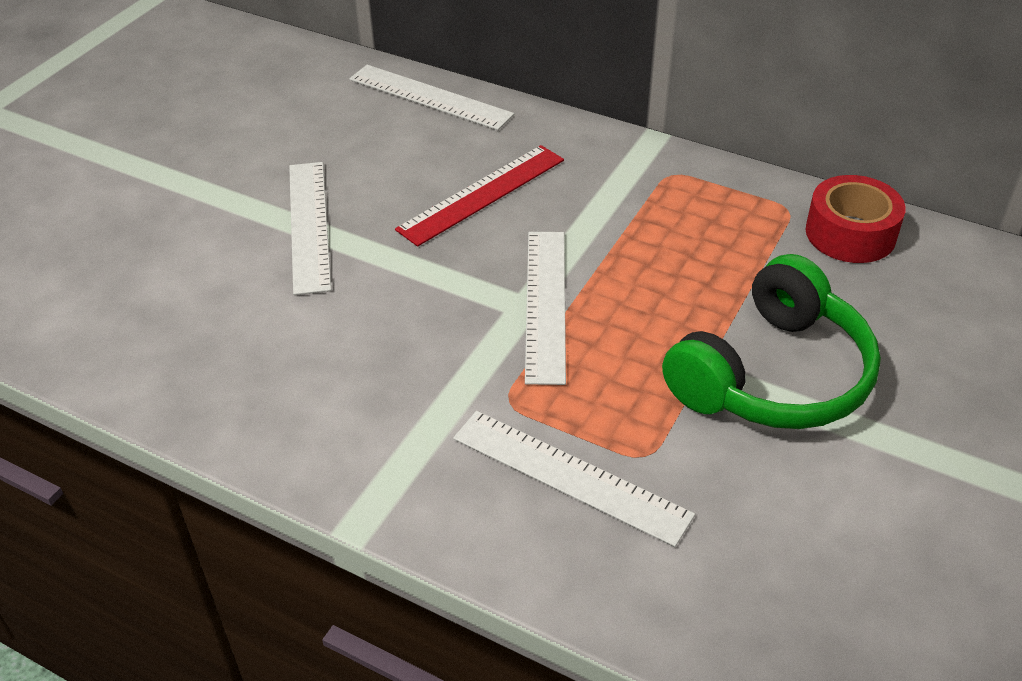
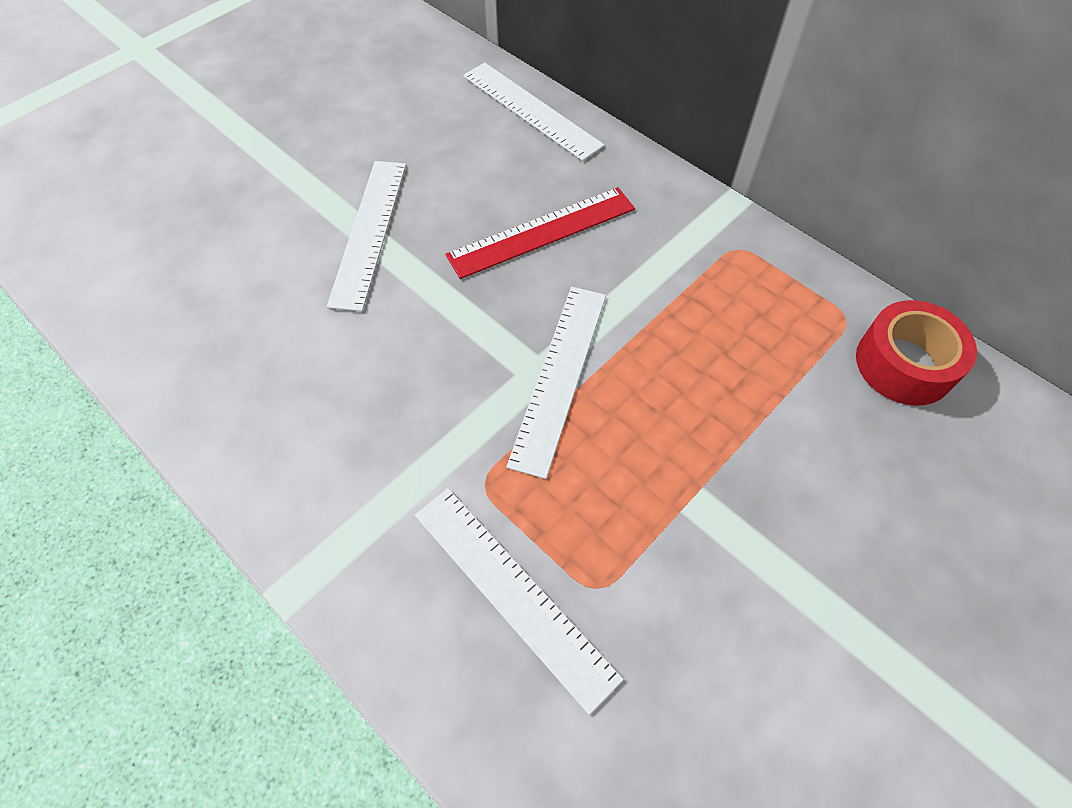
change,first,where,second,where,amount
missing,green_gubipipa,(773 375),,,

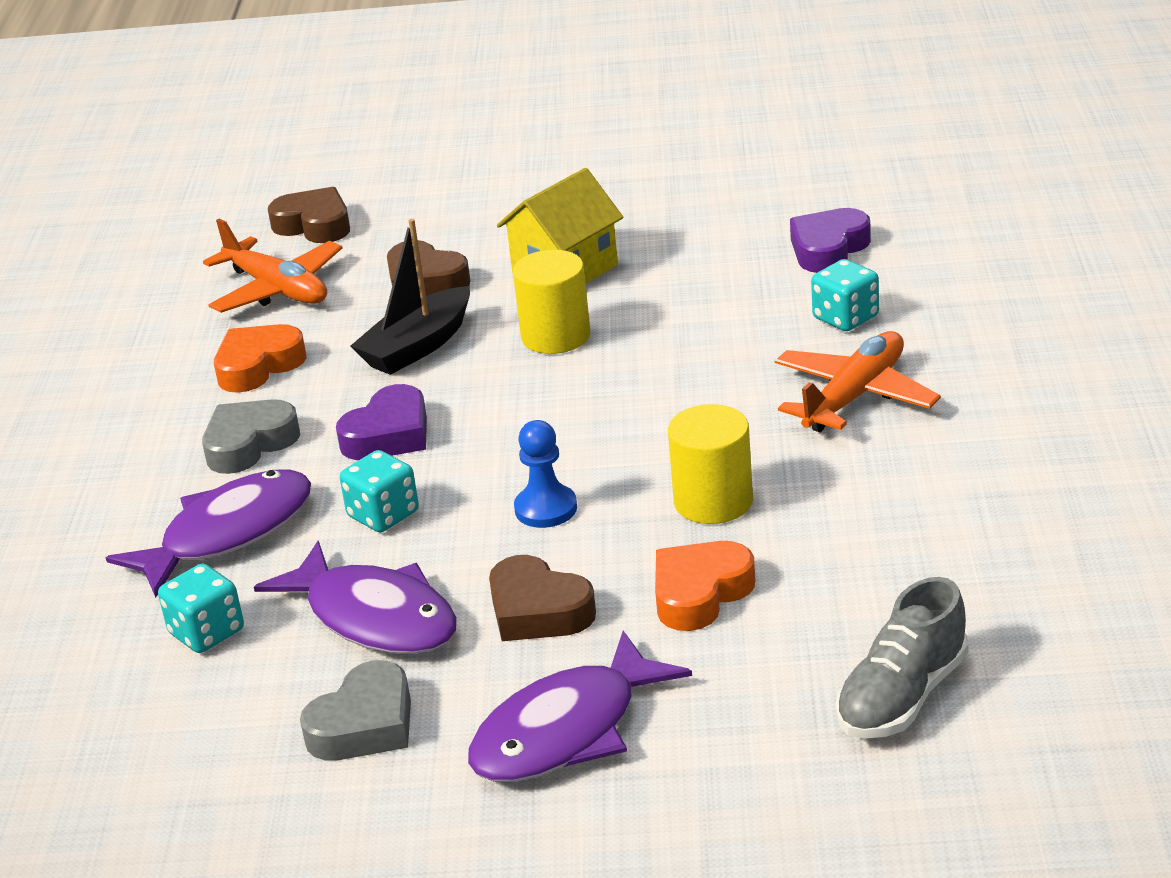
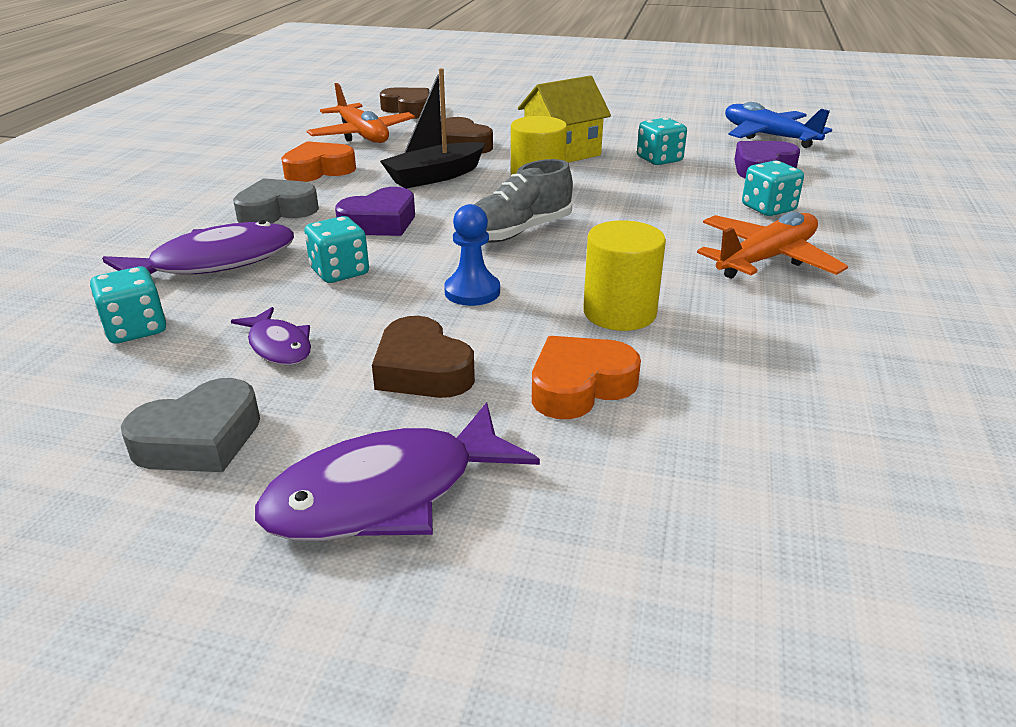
change,first,where,second,where,amount
size,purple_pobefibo,(375 617),,(279 346),x0.54
relocated,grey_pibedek,(902 696),,(517 232),
appeared,,,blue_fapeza,(768 136),
appeared,,,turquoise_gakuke,(659 159),

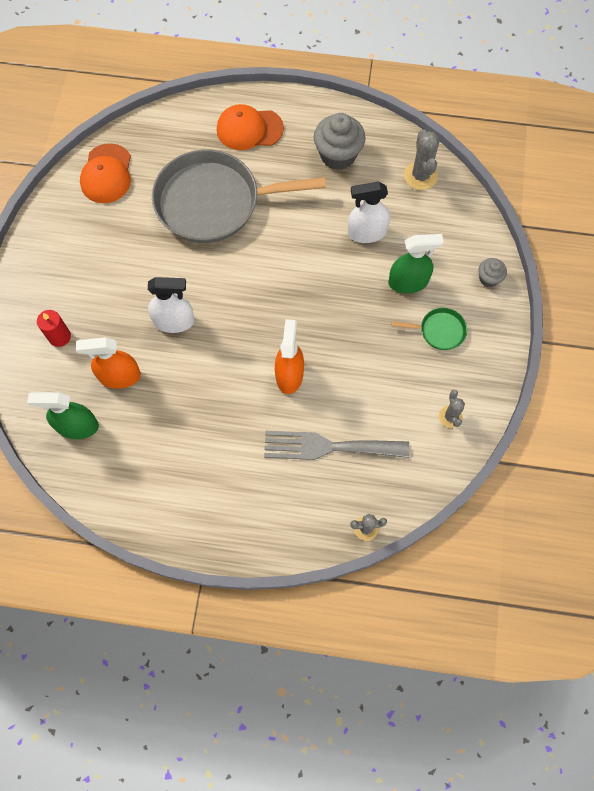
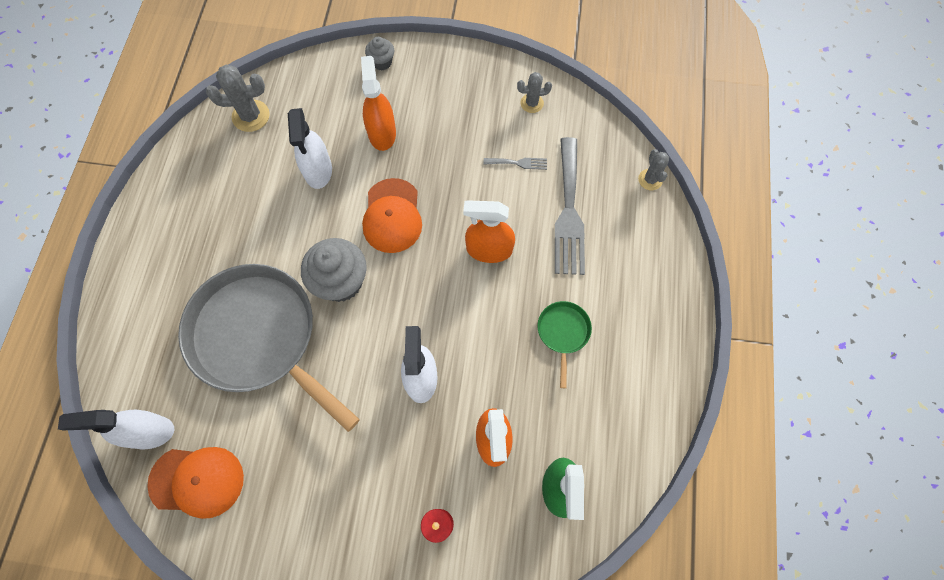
change,first,where,second,where,amount
relocated,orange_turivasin,(249 129),,(392 216),
relocated,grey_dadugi,(338 155),,(341 281),
spun,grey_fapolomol,(214 202),,(259 337),135 degrees clockwise
colour,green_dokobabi,(408 282),orange_dokobabi,(382 133),
relocated,green_fapolomol,(439 331),,(563 333),
appeared,,,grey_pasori,(518 163),
appeared,,,white_dokobabi,(149 432),

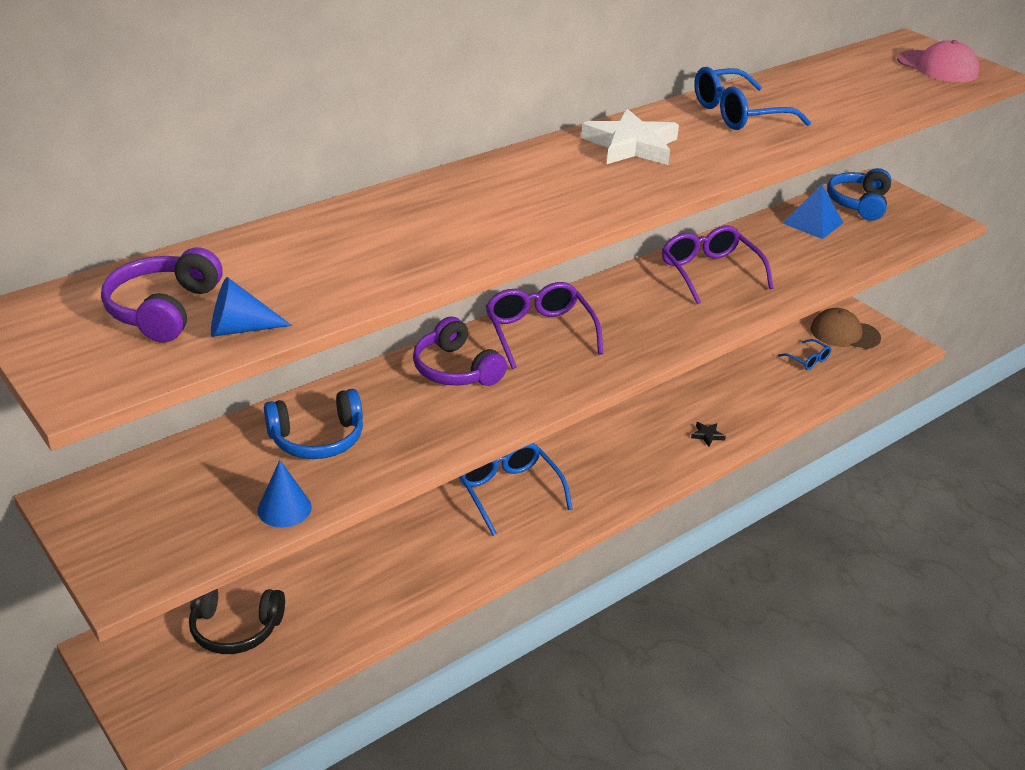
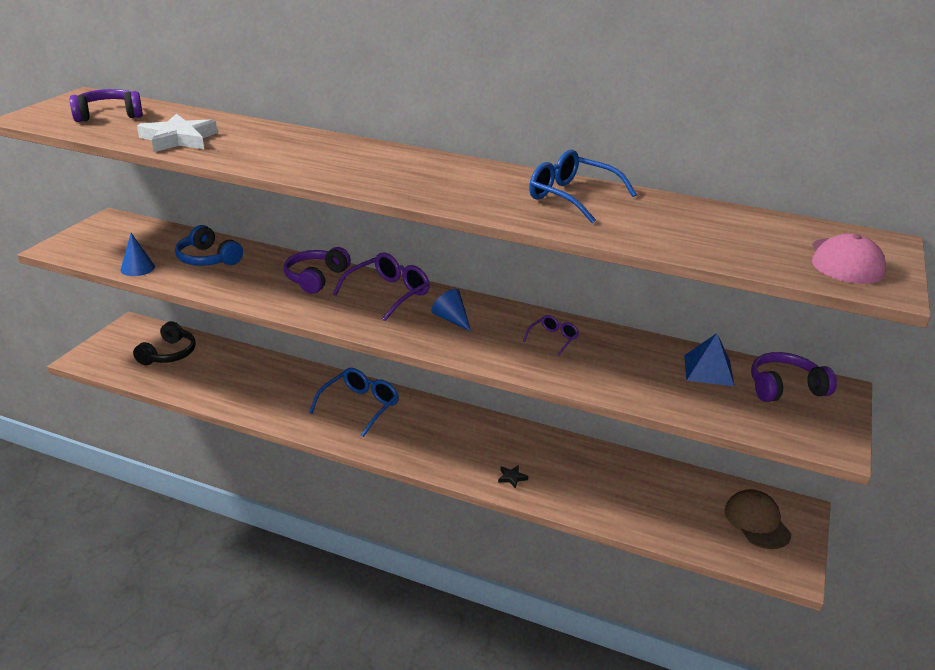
change,first,where,second,where,amount
relocated,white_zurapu,(631 145),,(178 139),
colour,blue_gubipipa,(858 203),purple_gubipipa,(785 388),
size,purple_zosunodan,(710 272),,(553 339),x0.53
relocated,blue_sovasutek,(240 329),,(451 319),
missing,blue_zosunodan,(807 360),,,
spun,black_gubipipa,(235 628),,(168 354),135 degrees counterclockwise

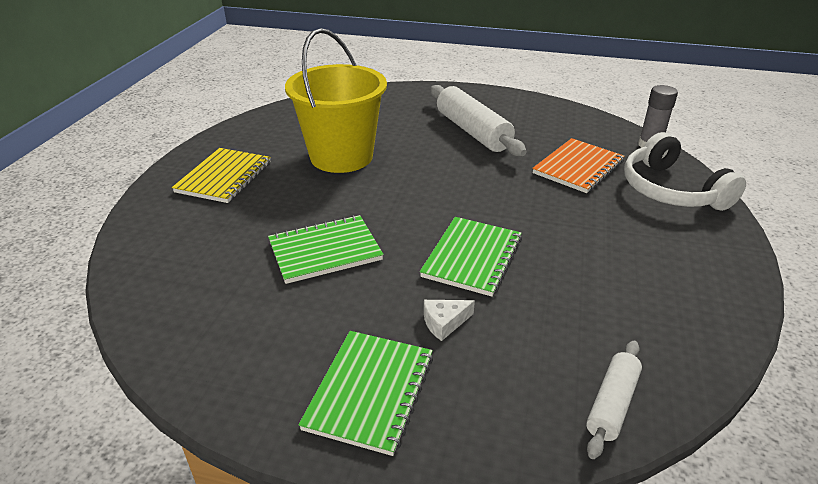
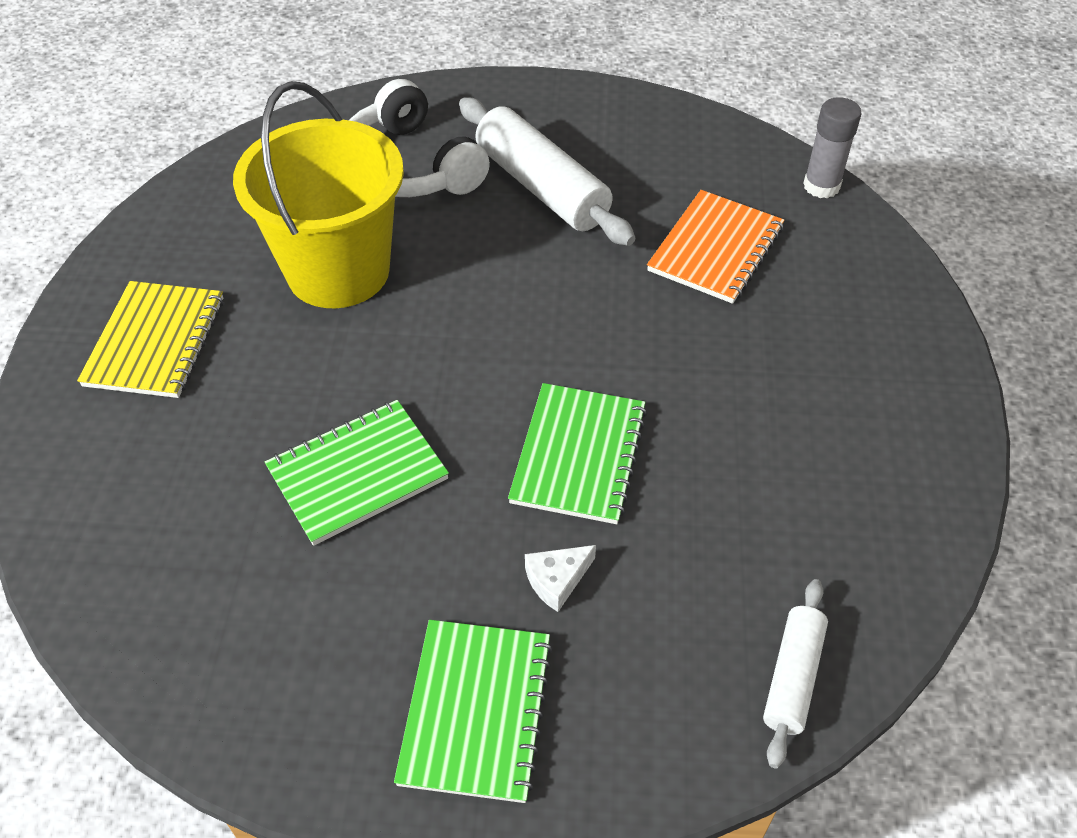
change,first,where,second,where,amount
relocated,white_gubipipa,(670 190),,(409 167),

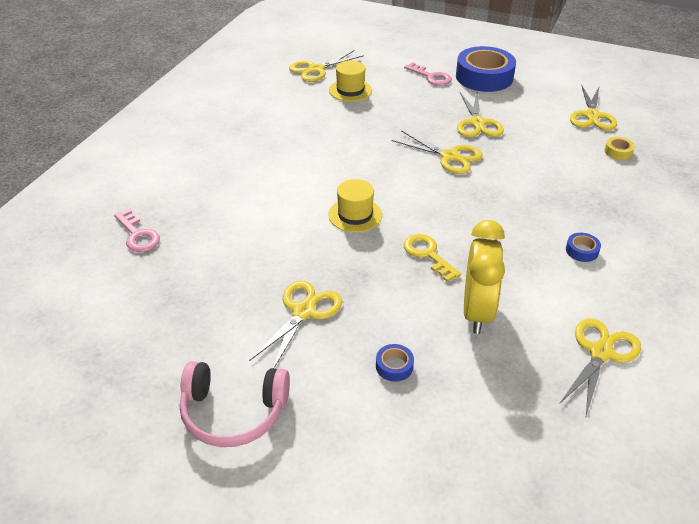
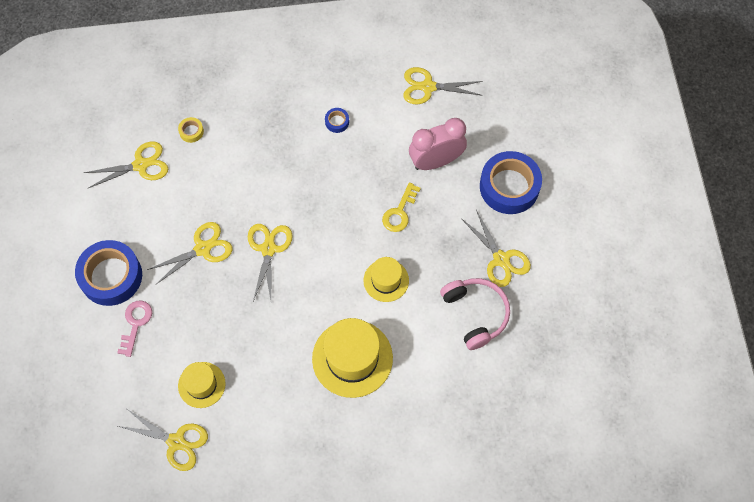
change,first,where,second,where,amount
missing,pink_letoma,(137 235),,,
colour,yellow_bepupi,(477 312),pink_bepupi,(436 161),
spun,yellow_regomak,(304 312),,(501 259),120 degrees counterclockwise
size,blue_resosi,(394 366),,(509 186),x2.42
relocated,pink_gubipipa,(233 412),,(476 314),
appeared,,,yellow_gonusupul,(352 358),

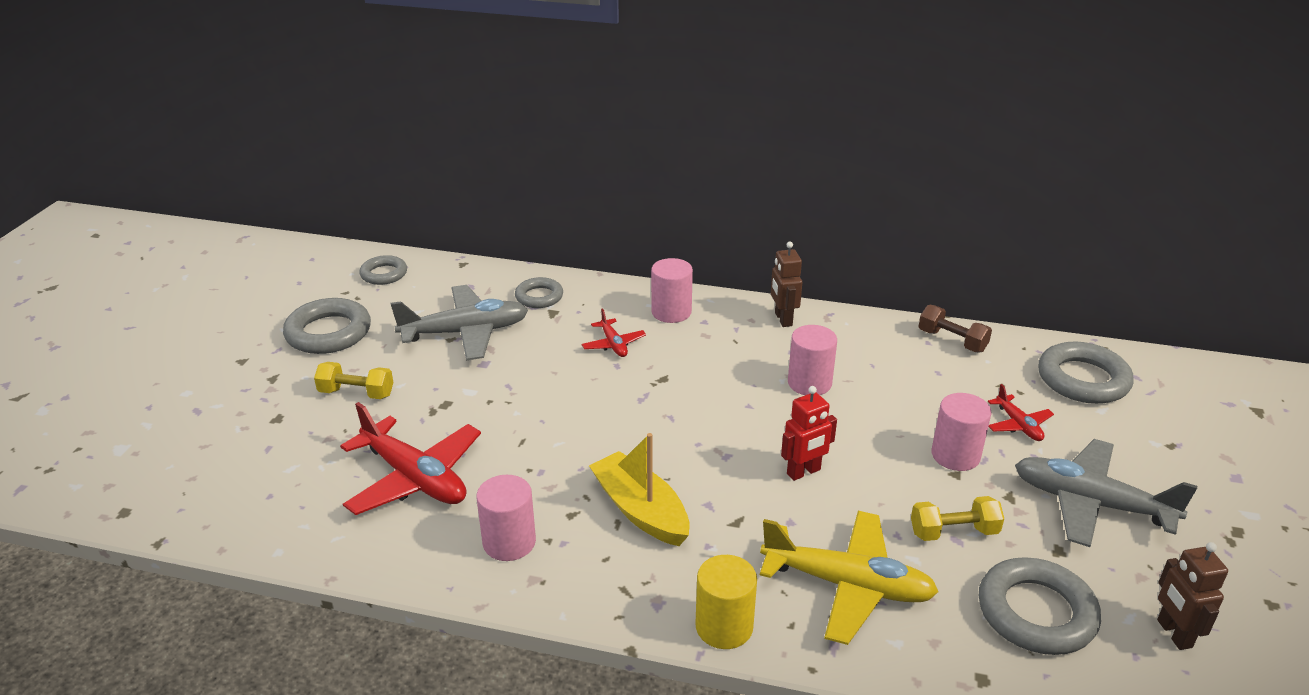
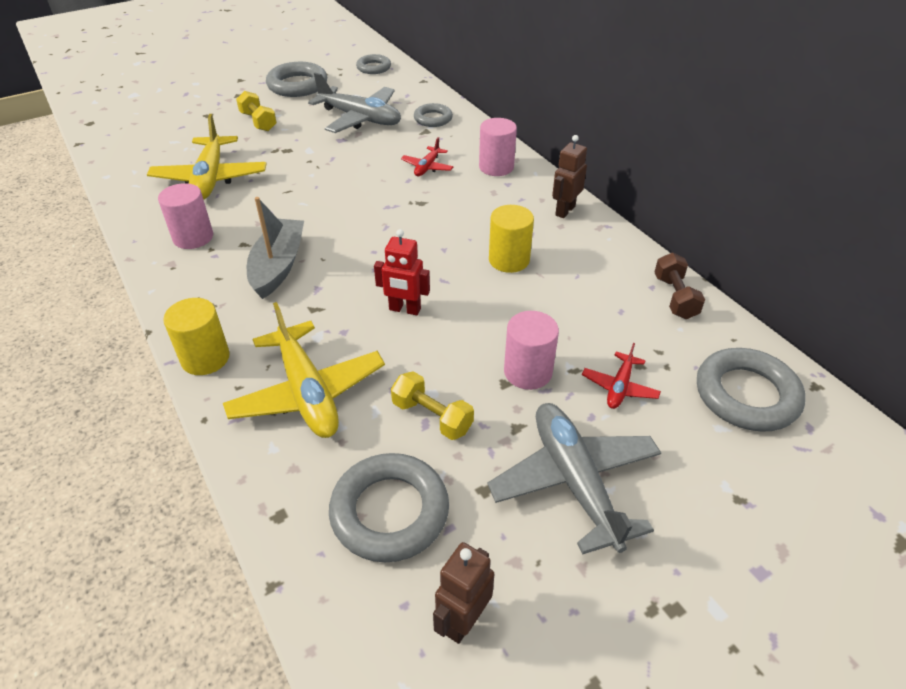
change,first,where,second,where,amount
colour,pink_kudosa,(809 383),yellow_kudosa,(509 260),
colour,red_fapeza,(414 478),yellow_fapeza,(210 178),
colour,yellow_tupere,(641 510),grey_tupere,(278 266),

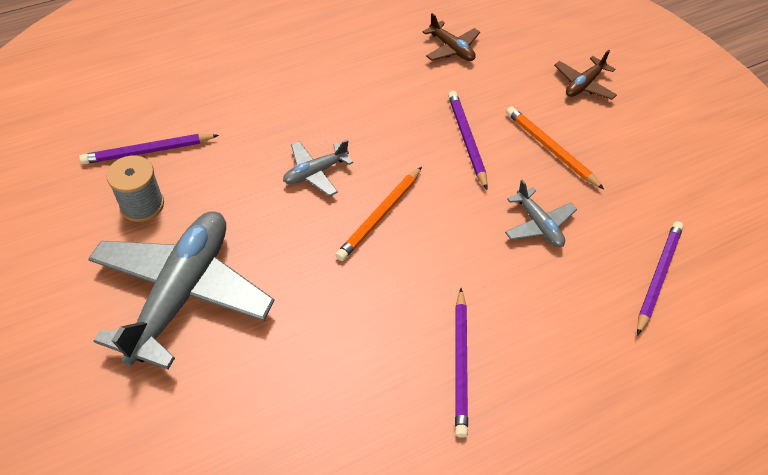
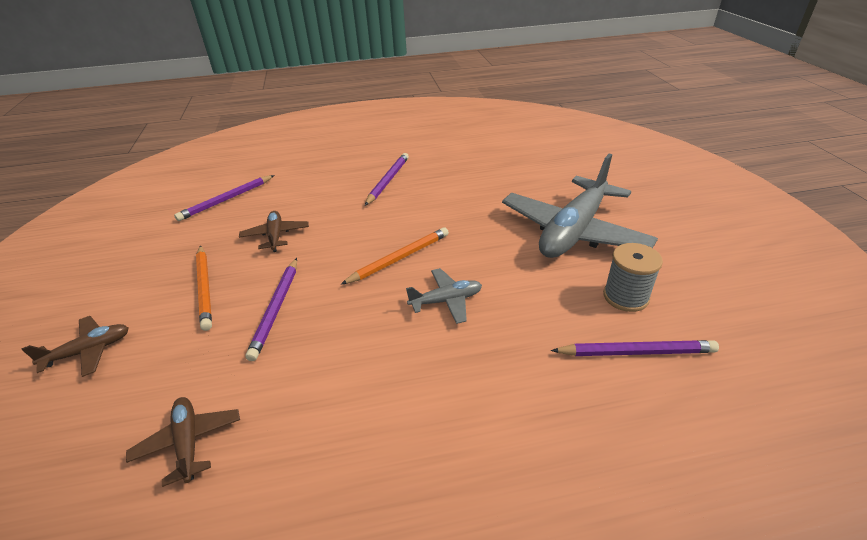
change,first,where,second,where,amount
colour,grey_fapeza,(538 224),brown_fapeza,(275 236),

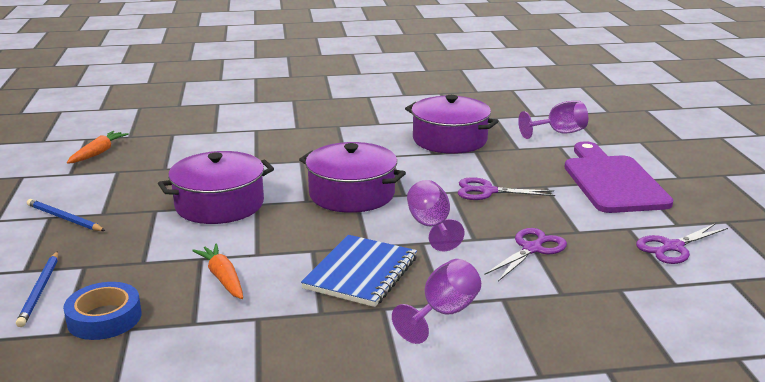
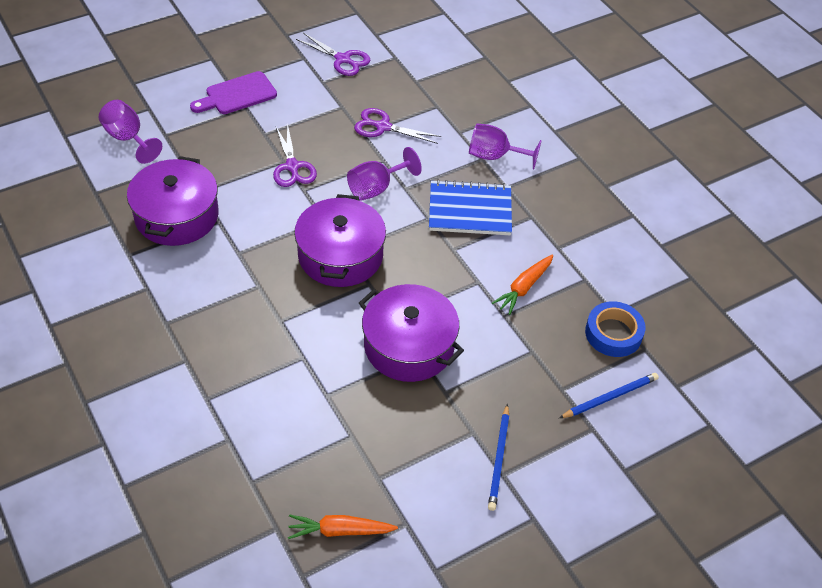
change,first,where,second,where,amount
size,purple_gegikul,(612 181),,(237 94),x0.62

